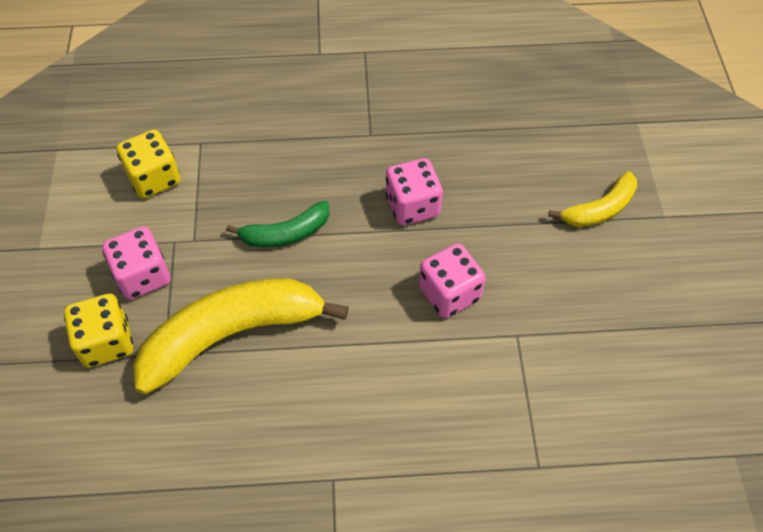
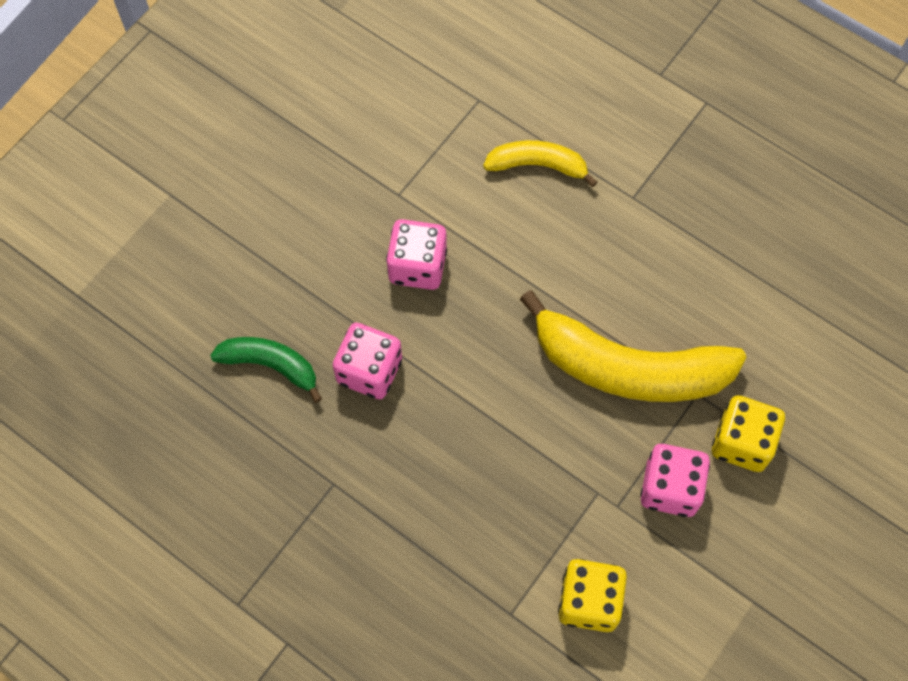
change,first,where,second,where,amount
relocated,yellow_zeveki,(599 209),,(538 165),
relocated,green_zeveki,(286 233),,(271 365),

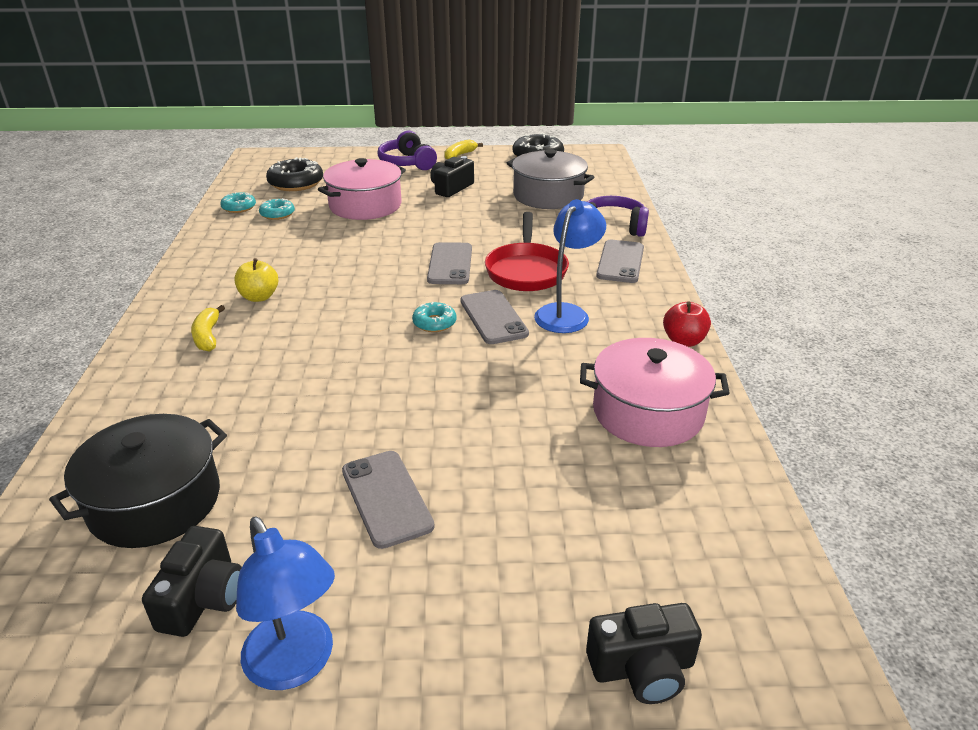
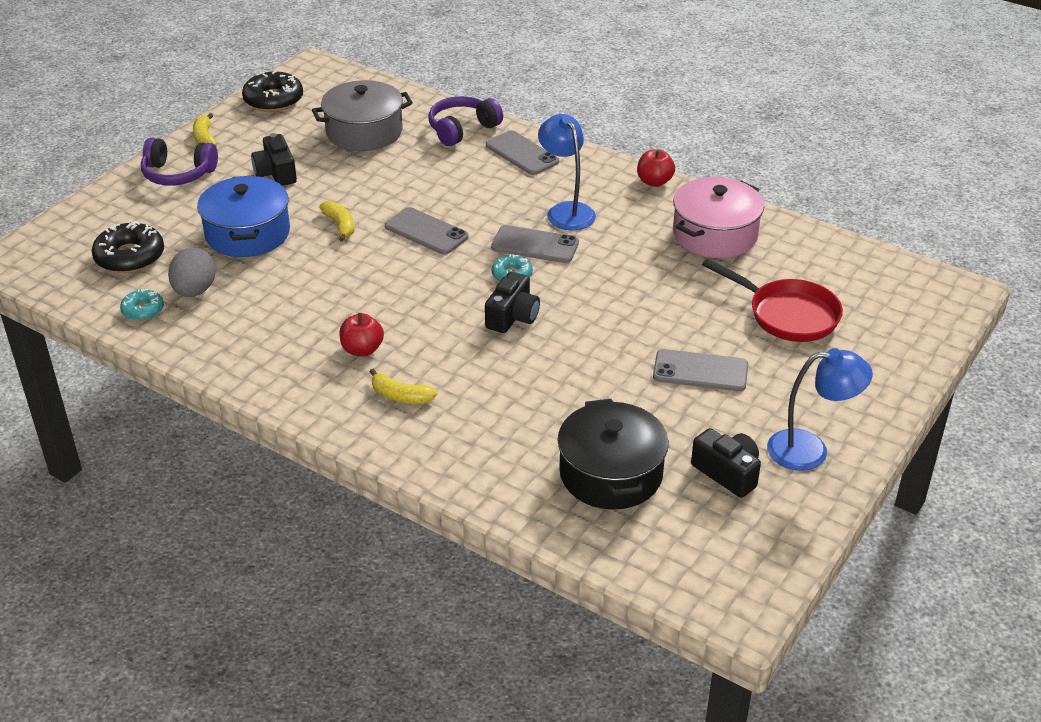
change,first,where,second,where,amount
colour,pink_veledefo,(365 205),blue_veledefo,(248 233),
exchanged,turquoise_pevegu,(277 214),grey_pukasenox,(194 291),
relocated,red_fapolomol,(526 270),,(787 315),
colour,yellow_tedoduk,(259 297),red_tedoduk,(362 350),
relocated,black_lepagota,(642 668),,(512 316),
appeared,,,yellow_zeveki,(340 225),

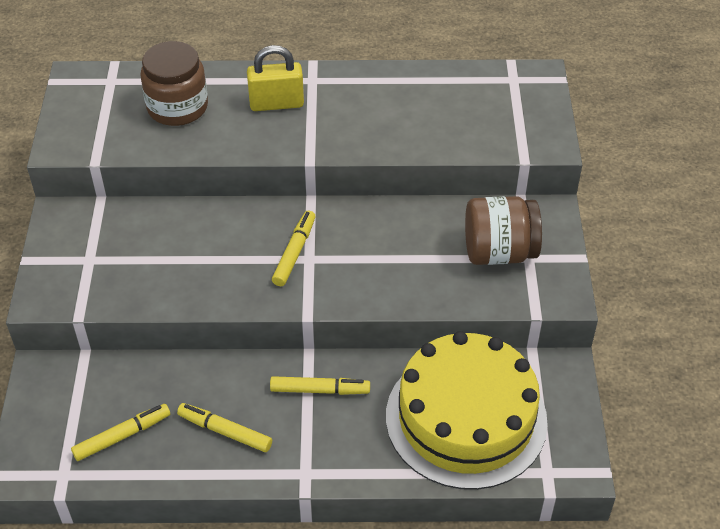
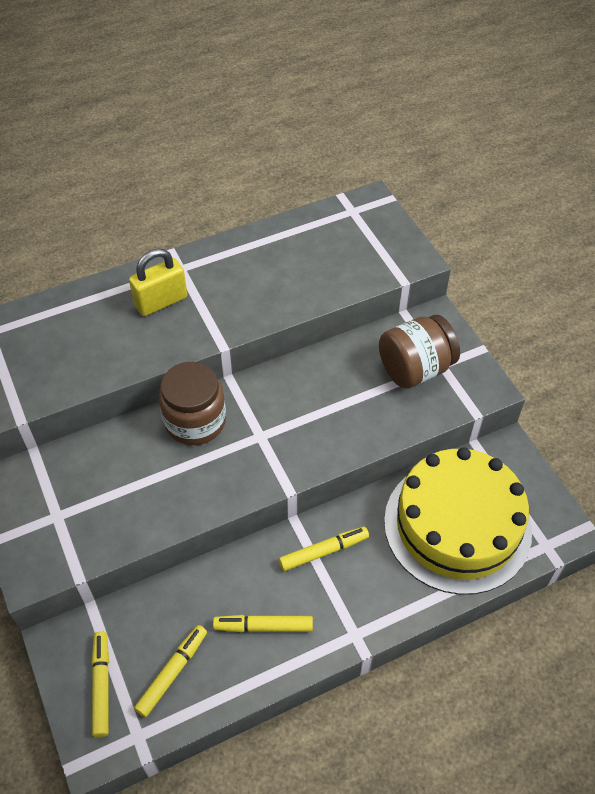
change,first,where,second,where,amount
relocated,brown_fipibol,(177 107),,(195 421),
relocated,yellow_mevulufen,(294 253),,(101 686),

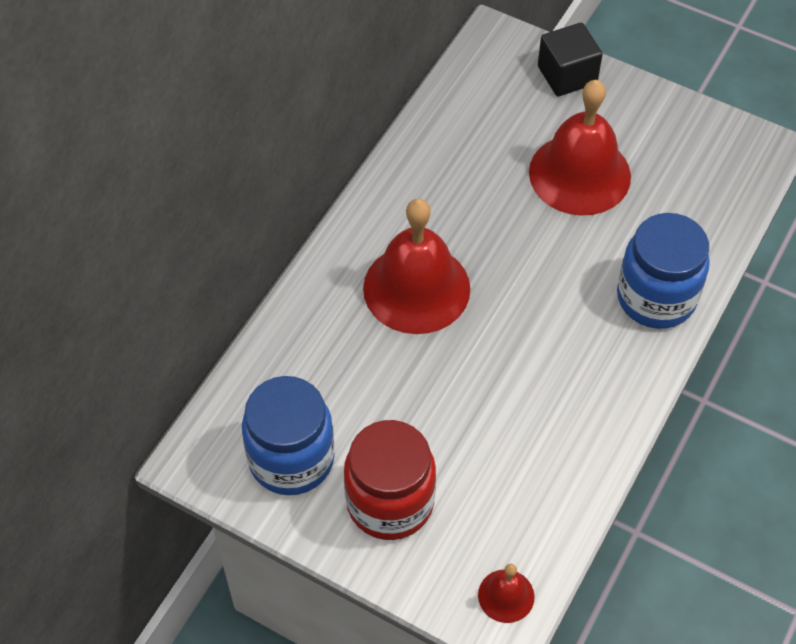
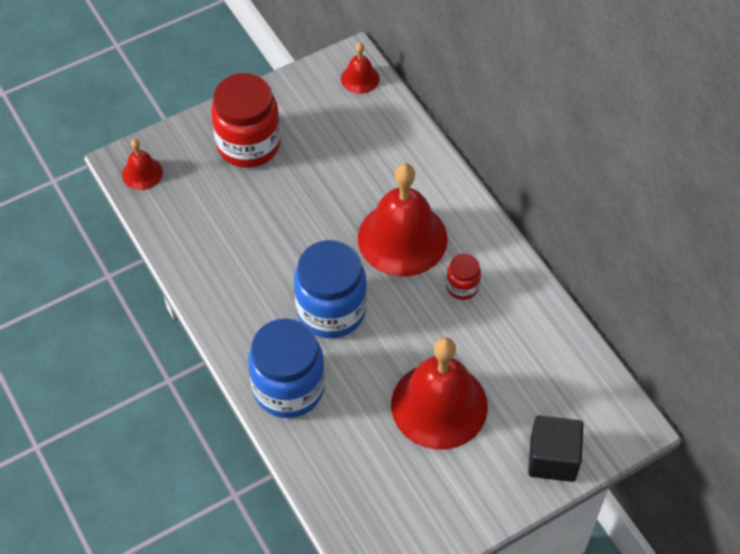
change,first,where,second,where,amount
relocated,blue_fipibol,(291 459),,(331 311),
appeared,,,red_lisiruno,(360 78),
appeared,,,red_fipibol,(462 287),

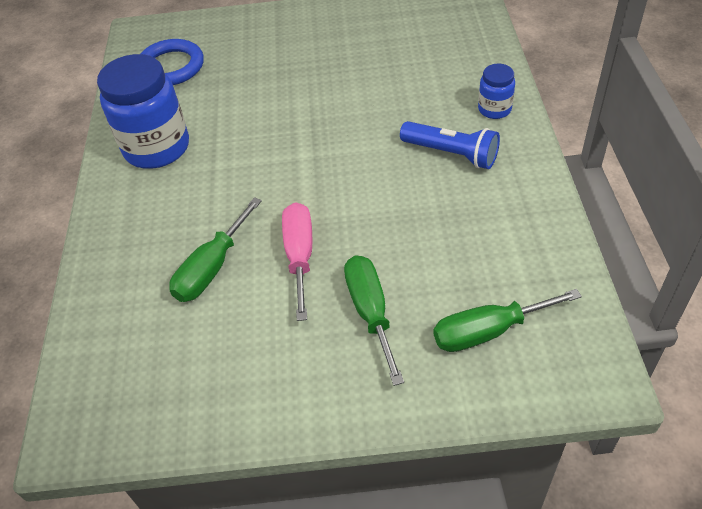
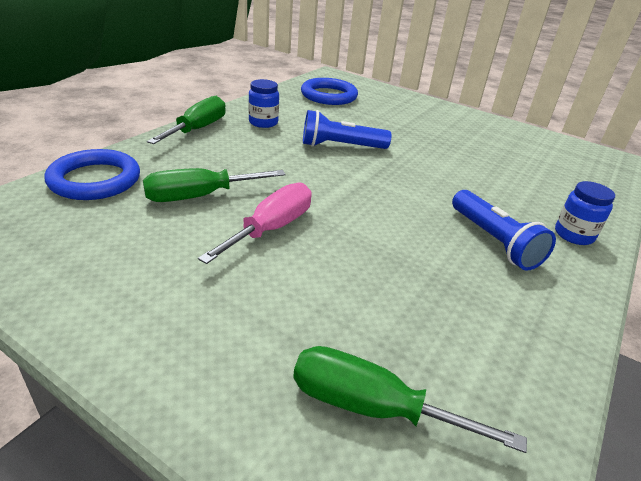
change,first,where,second,where,amount
size,blue_fipibol,(157 148),,(263 122),x0.49
relocated,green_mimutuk,(370 312),,(197 129),
appeared,,,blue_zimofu,(341 146),
appeared,,,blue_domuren,(95 180),

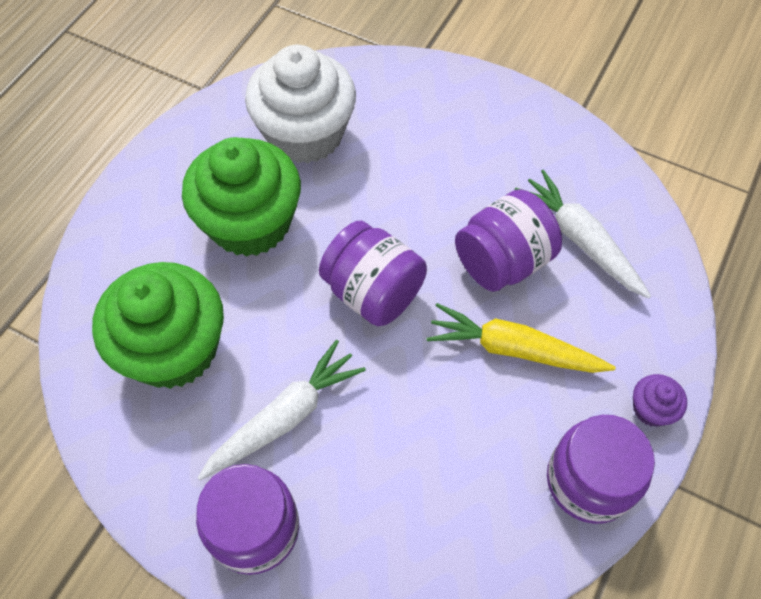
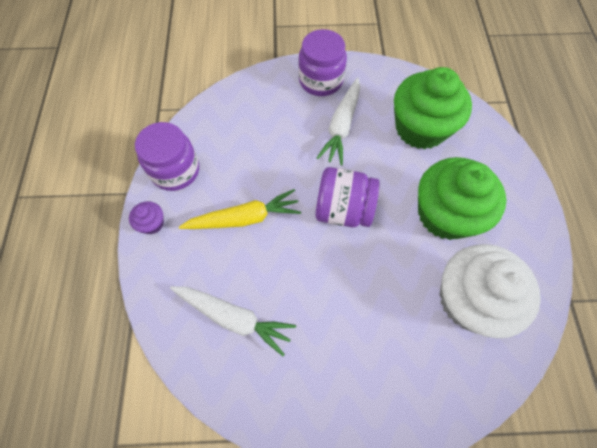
change,first,where,second,where,amount
missing,purple_fipibol,(502 261),,,

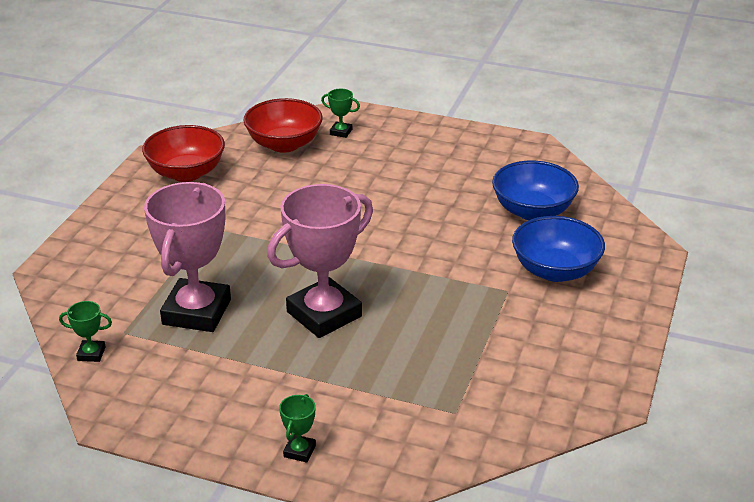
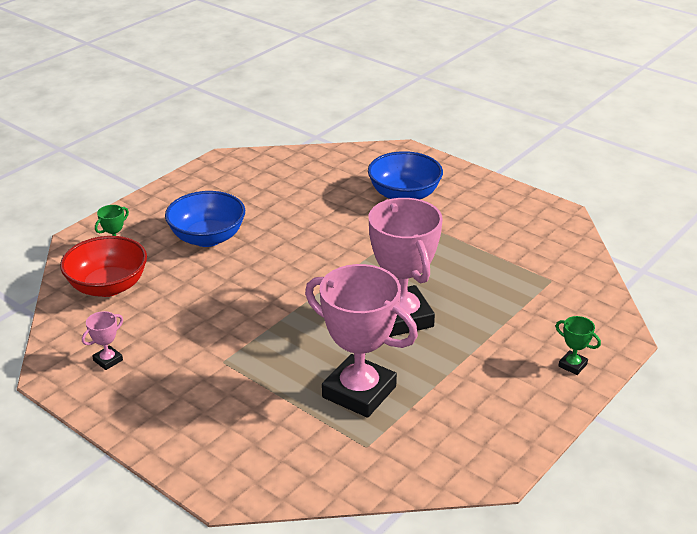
change,first,where,second,where,amount
exchanged,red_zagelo,(186 173),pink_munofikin,(108 360),
relocated,blue_zagelo,(532 211),,(207 238),
missing,green_munofikin,(91 354),,,

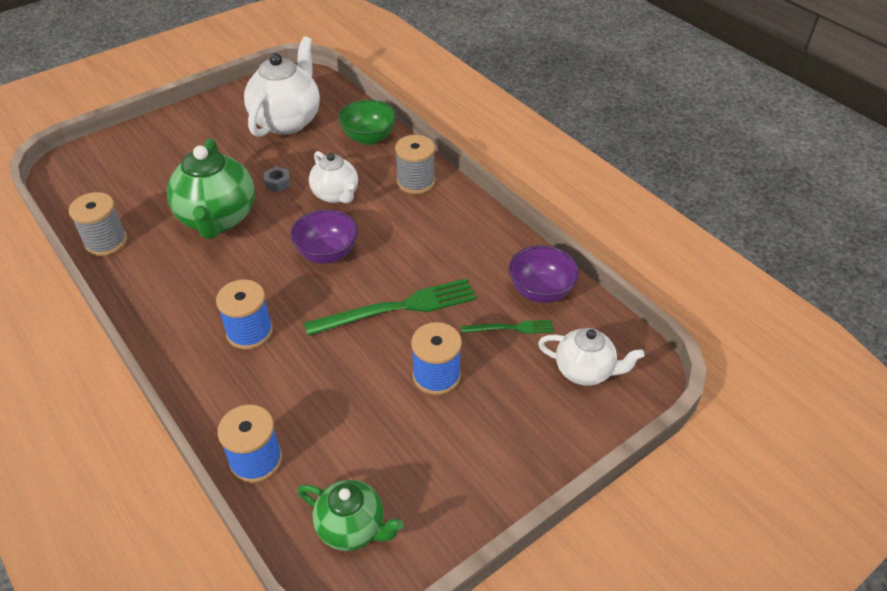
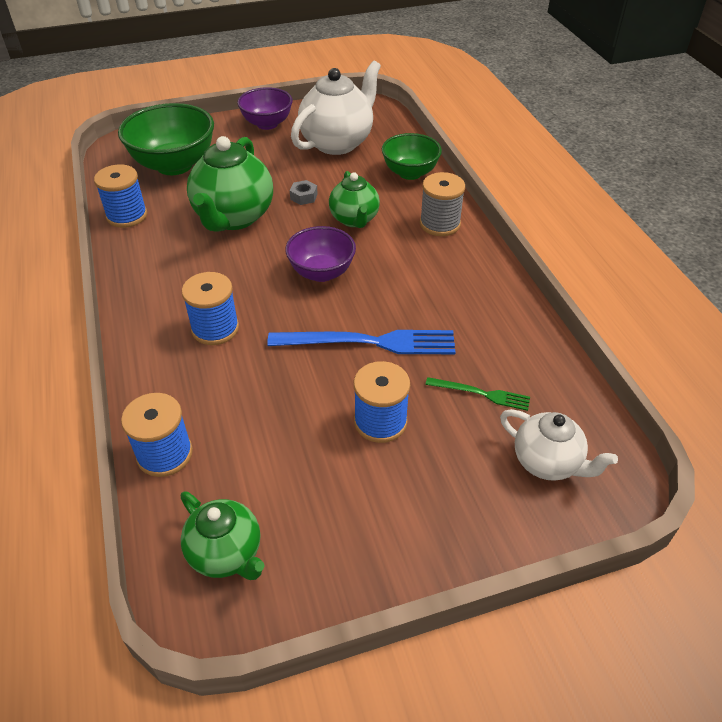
change,first,where,second,where,amount
colour,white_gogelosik,(336 195),green_gogelosik,(354 219),
colour,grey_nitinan,(106 242),blue_nitinan,(127 216),
relocated,purple_zagelo,(540 291),,(267 124),
colour,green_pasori,(397 308),blue_pasori,(369 342),
appeared,,,green_zagelo,(174 165),

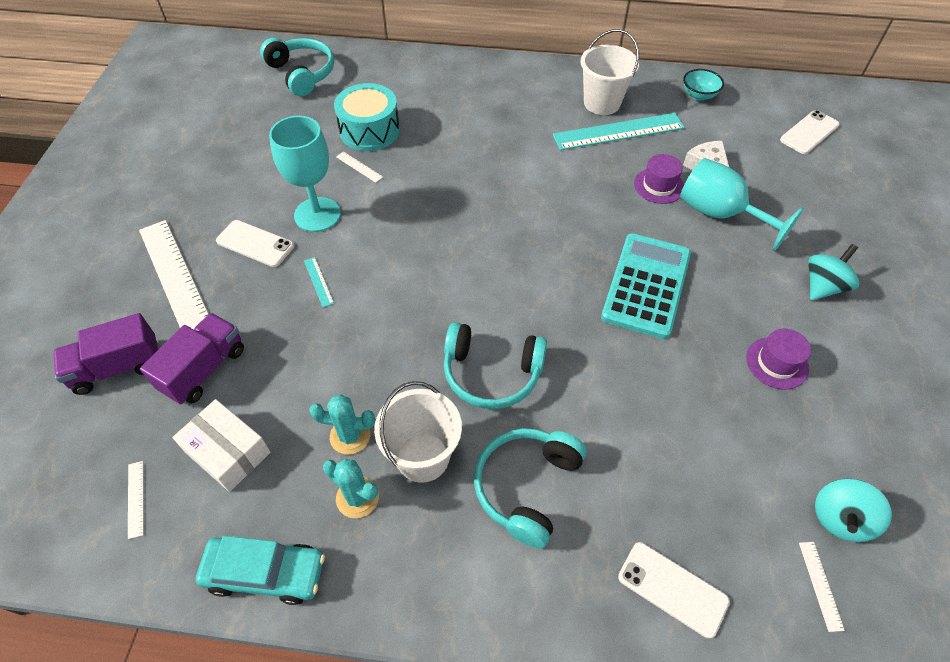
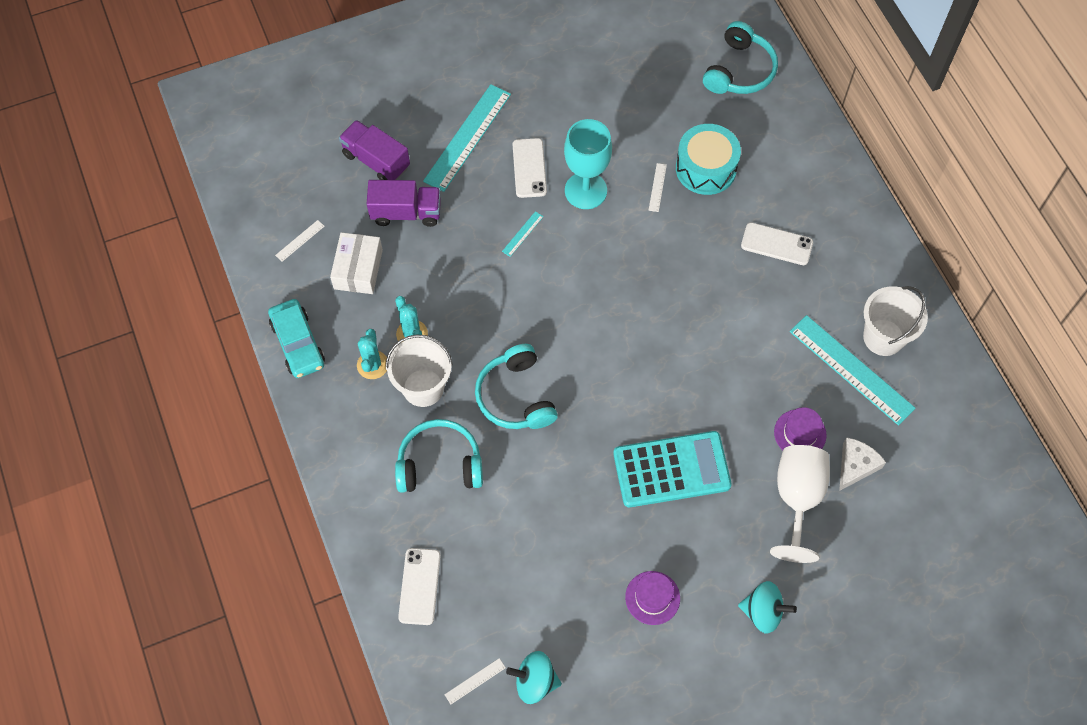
change,first,where,second,where,amount
missing,turquoise_zagelo,(699 95),,,
relocated,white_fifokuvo,(809 132),,(776 244),
colour,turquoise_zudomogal,(720 214),white_zudomogal,(797 498),
colour,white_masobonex,(174 275),turquoise_masobonex,(467 137),

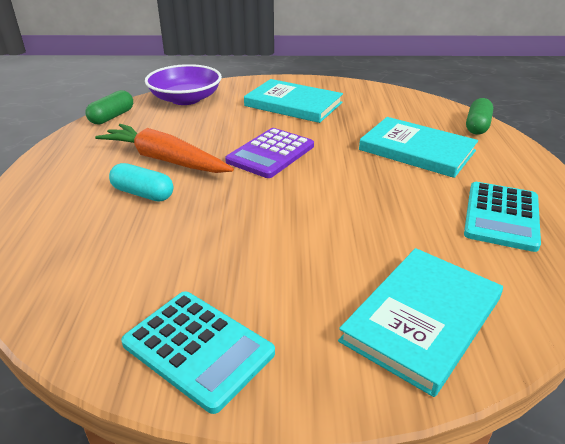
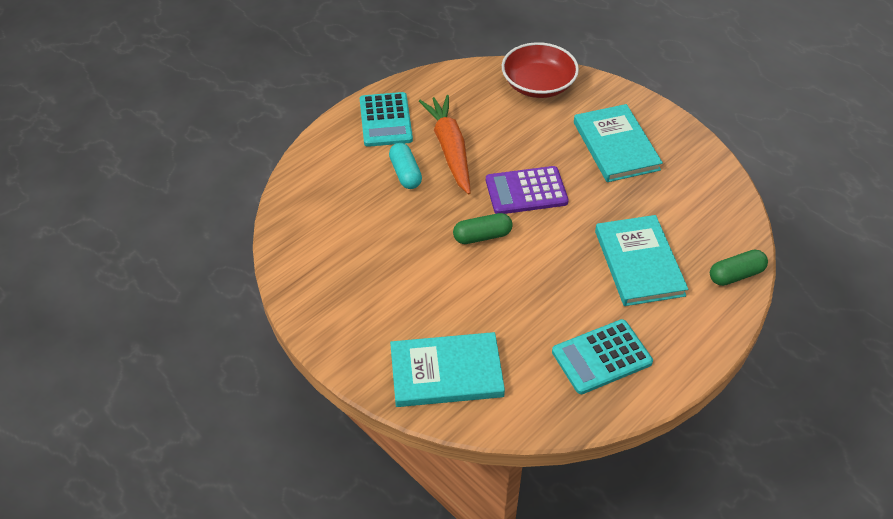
change,first,where,second,where,amount
colour,purple_zagelo,(185 99),red_zagelo,(538 84),
relocated,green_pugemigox,(112 117),,(482 236),
relocated,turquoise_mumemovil,(198 348),,(385 120),

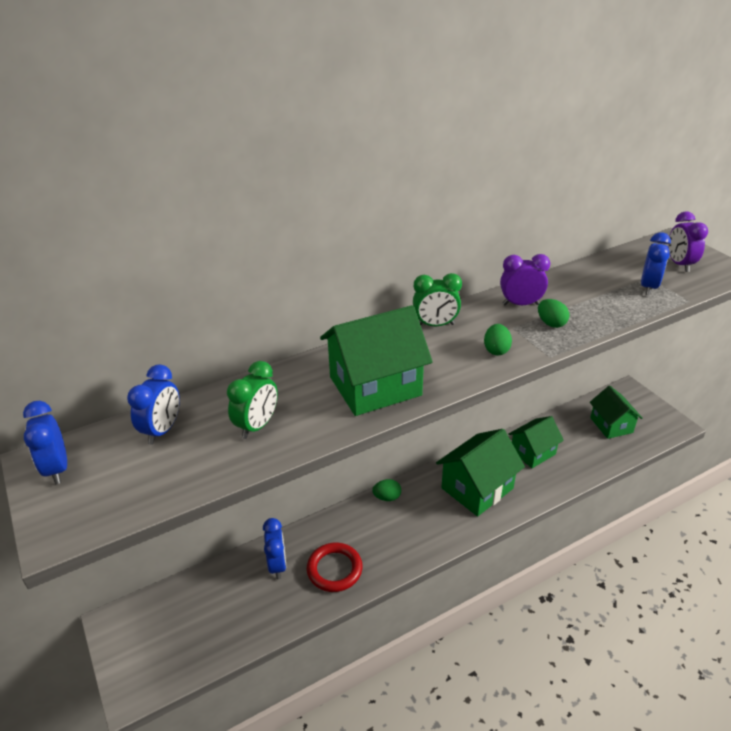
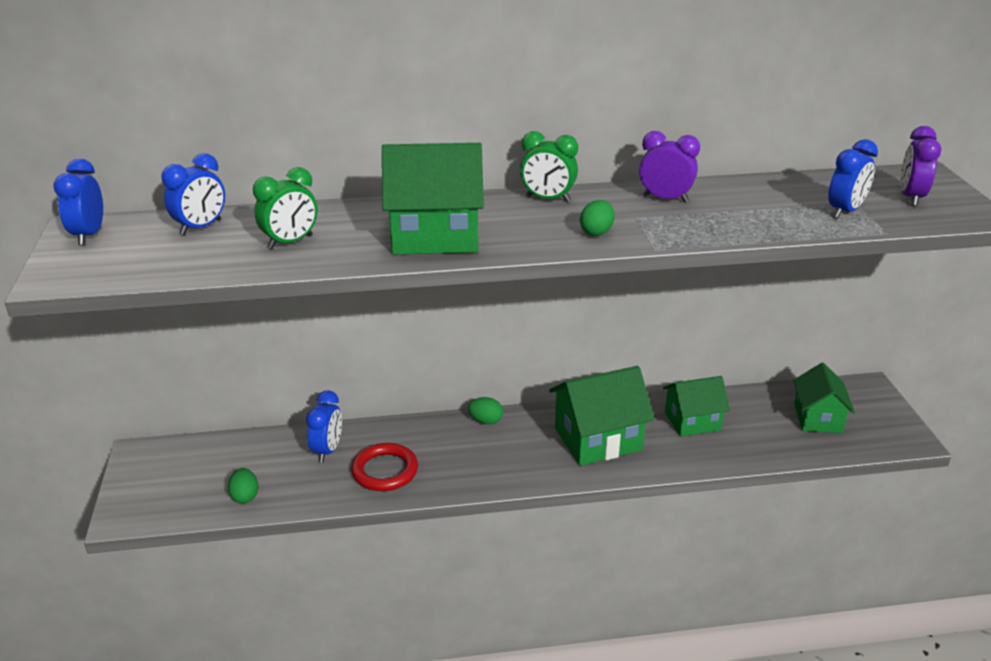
change,first,where,second,where,amount
relocated,green_pukasenox,(551 323),,(245 496),

